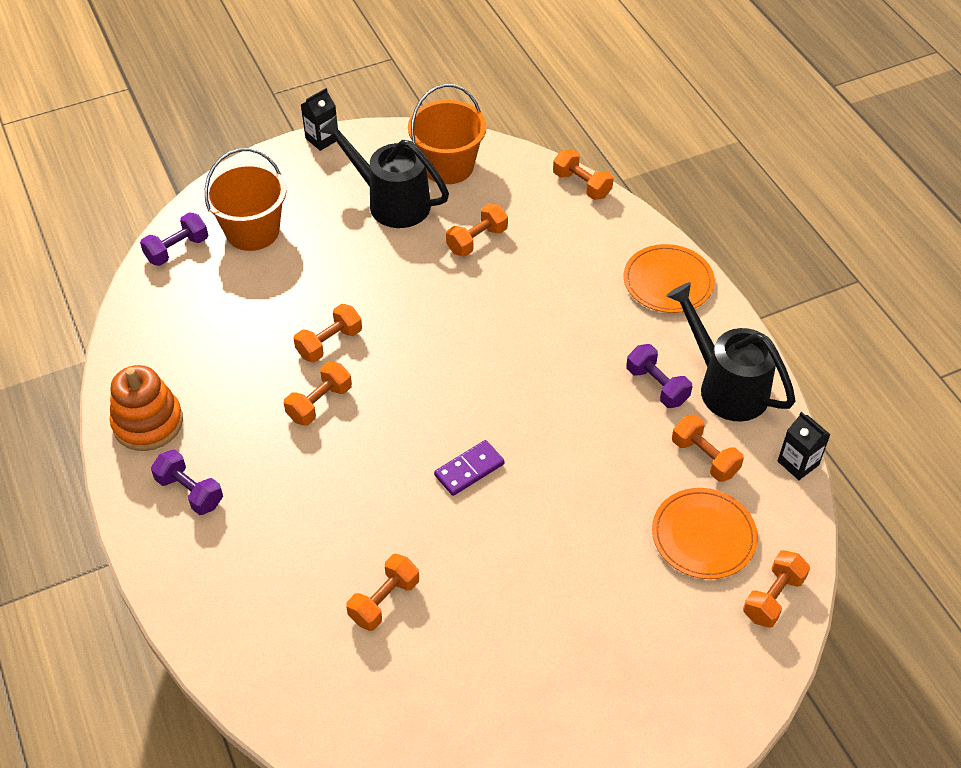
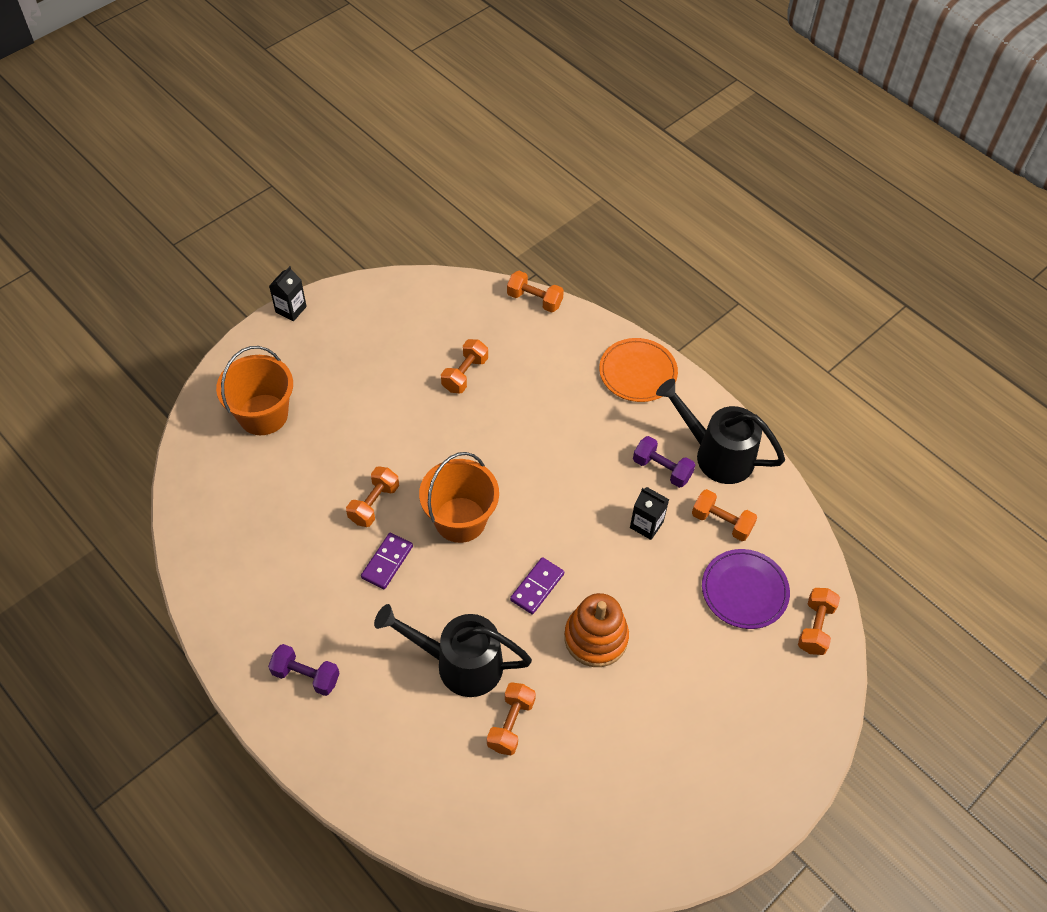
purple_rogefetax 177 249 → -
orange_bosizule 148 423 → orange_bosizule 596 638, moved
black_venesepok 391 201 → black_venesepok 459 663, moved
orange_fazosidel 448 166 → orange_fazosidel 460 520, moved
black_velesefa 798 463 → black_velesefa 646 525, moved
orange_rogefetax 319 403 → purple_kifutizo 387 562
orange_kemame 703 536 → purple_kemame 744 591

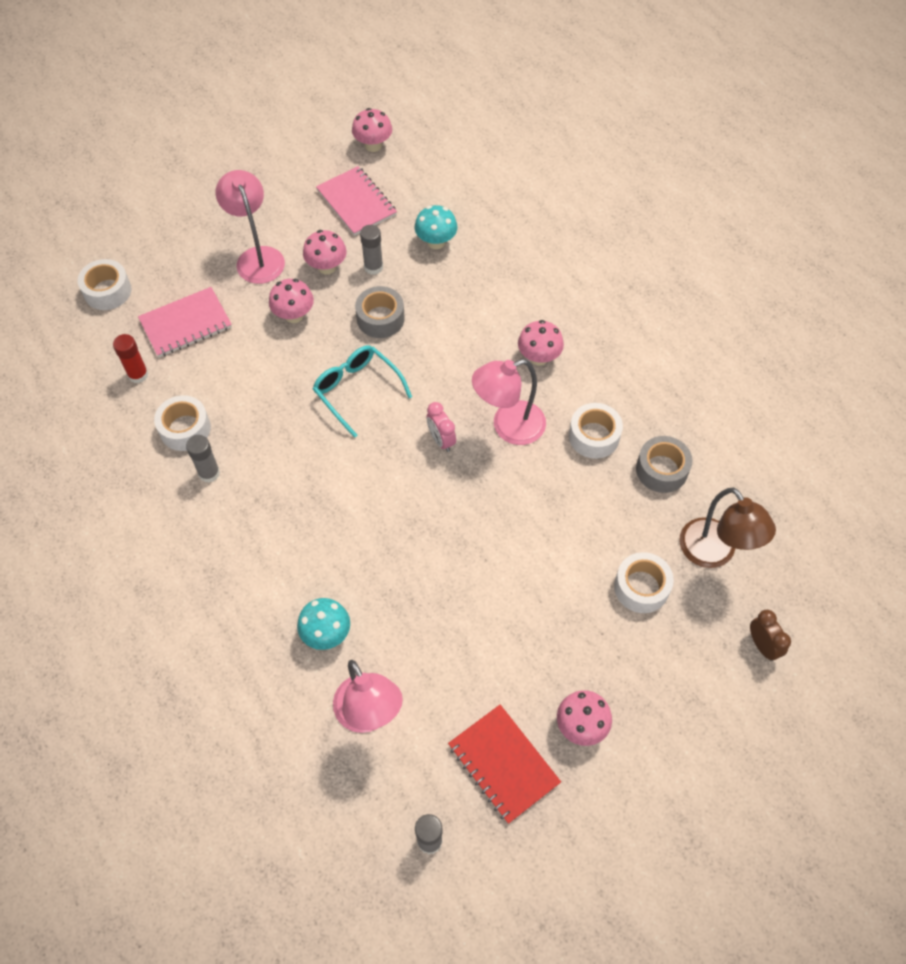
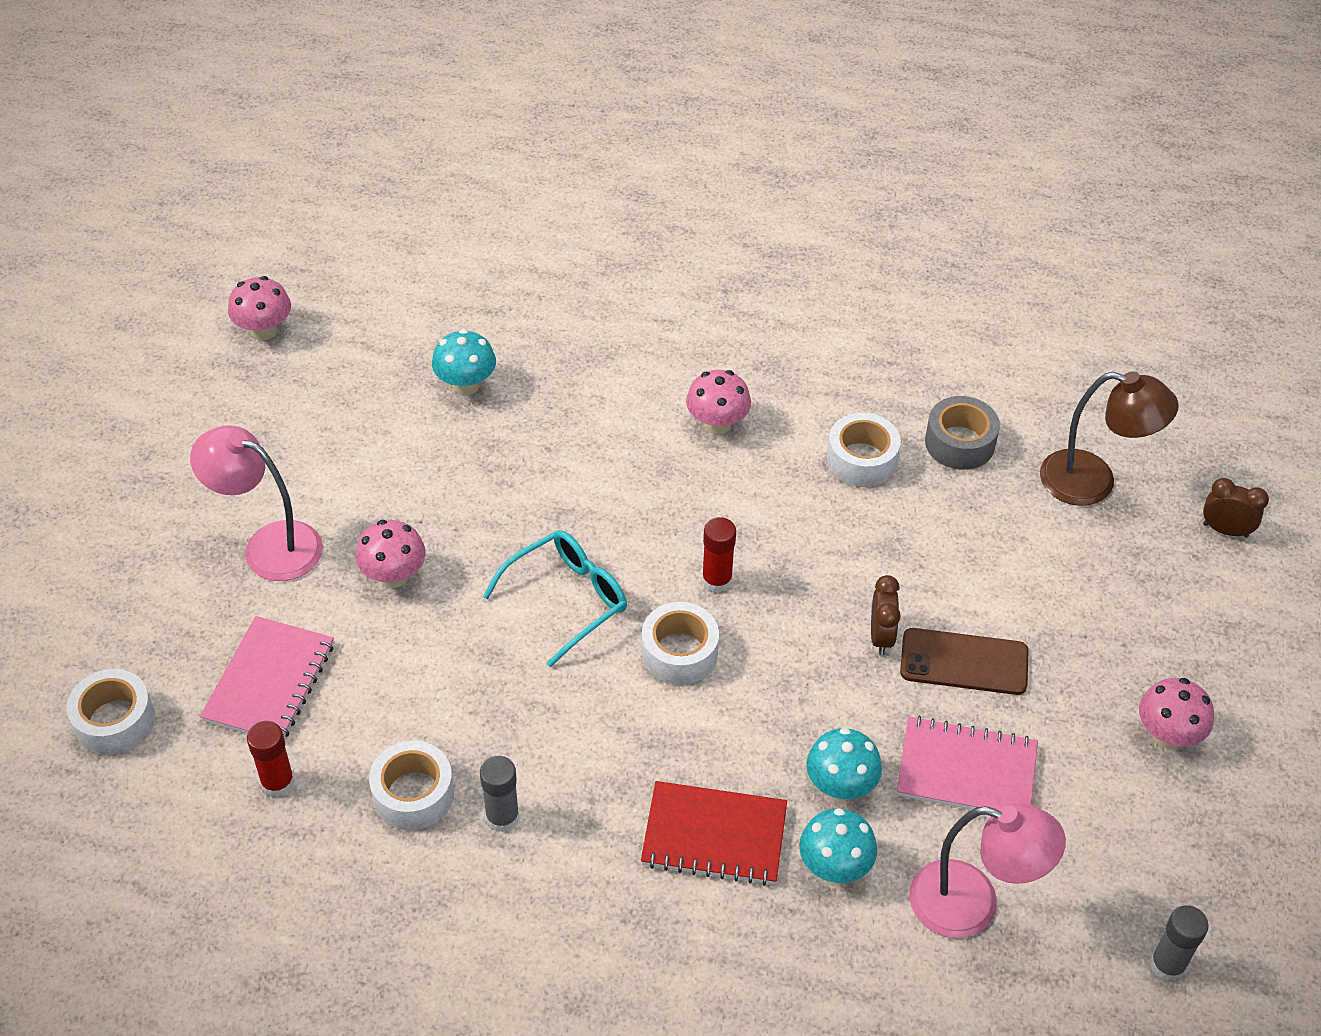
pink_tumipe 327 267 → -
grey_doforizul 380 318 → -
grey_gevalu 373 267 → -
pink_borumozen 508 427 → -
- → turquoise_tumipe 840 786
- → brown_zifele 881 636
- → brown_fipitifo 964 662
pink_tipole 356 203 → pink_tipole 966 770, moved
red_tipole 503 764 → red_tipole 714 836, moved
white_doforizul 641 587 → white_doforizul 679 652, moved
pink_zifele 441 440 → red_gevalu 717 580
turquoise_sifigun 357 391 → turquoise_sifigun 566 600, 135 degrees clockwise

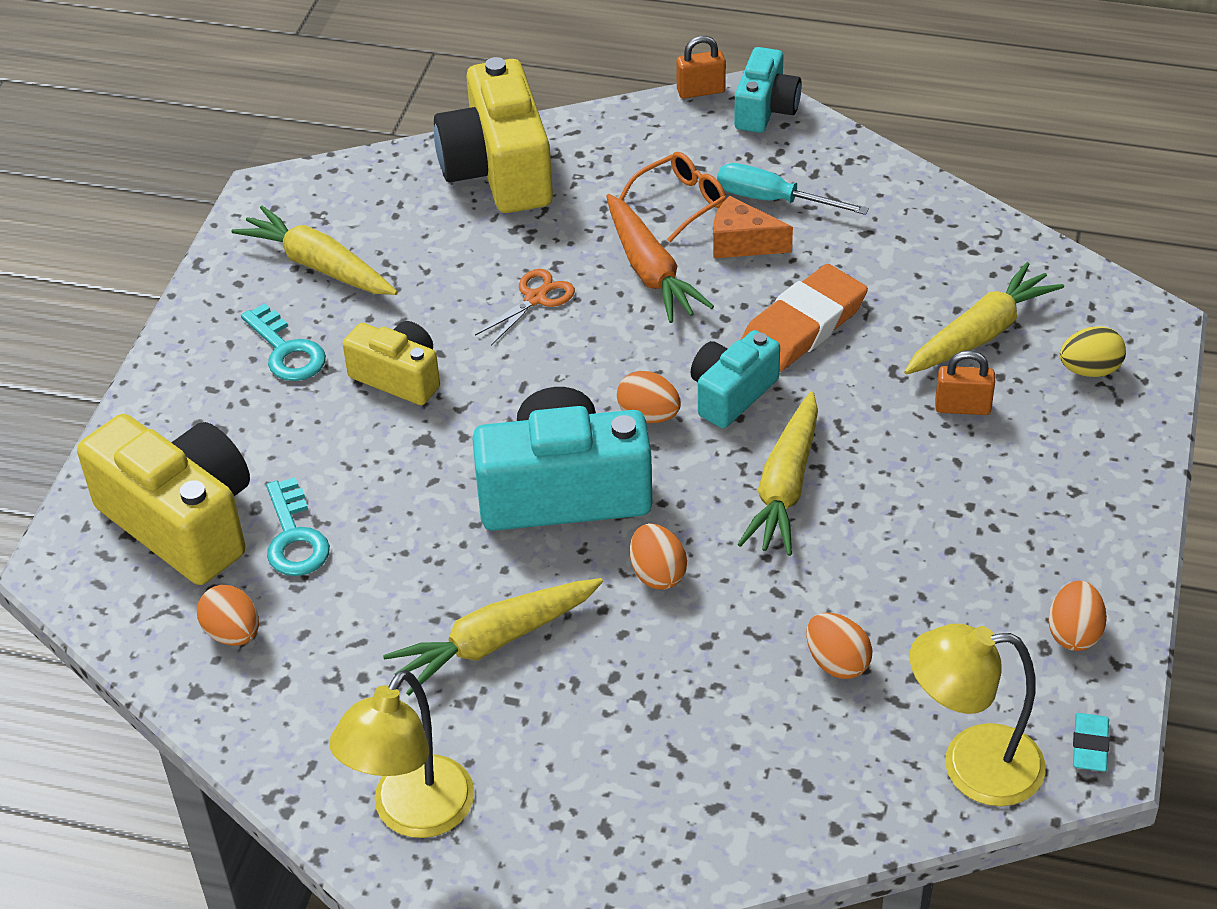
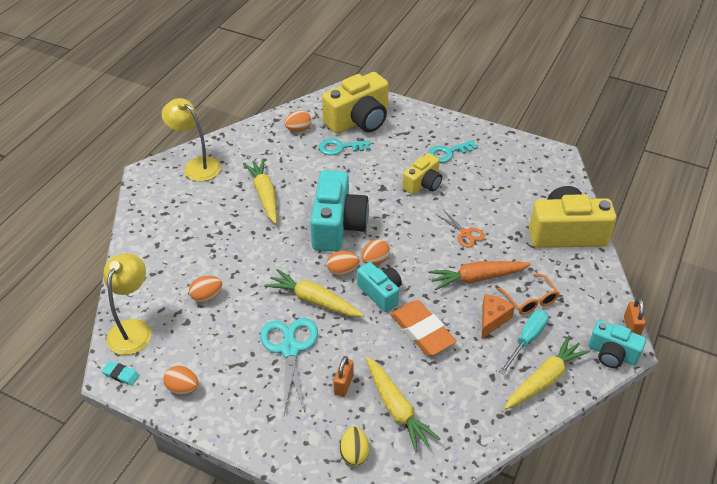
- → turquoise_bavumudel 290 349
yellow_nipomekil 318 266 → yellow_nipomekil 544 379, moved
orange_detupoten 657 574 → orange_detupoten 342 271, moved

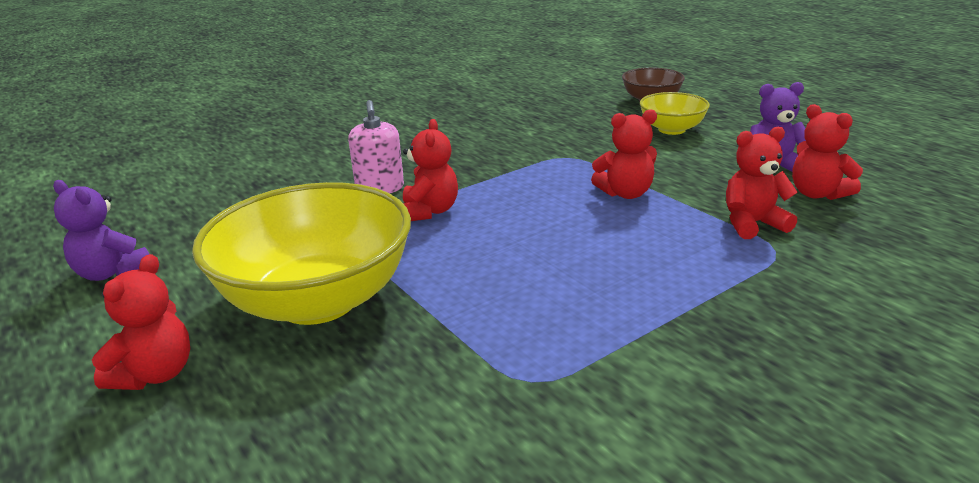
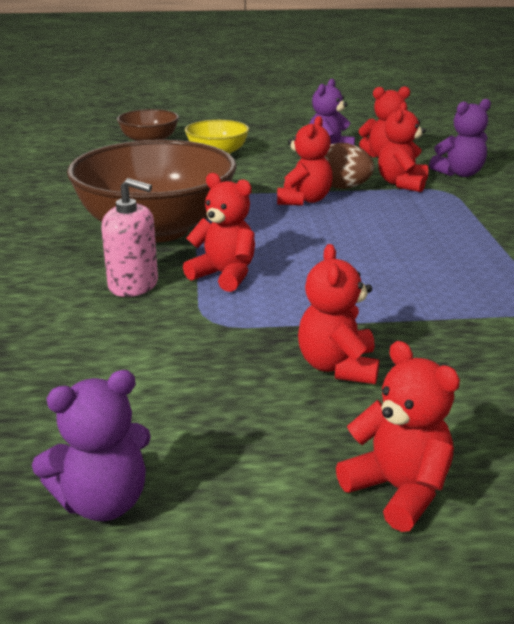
- → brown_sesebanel 157 229
- → brown_detupoten 342 187
- → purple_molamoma 459 173
yellow_sesebanel 317 300 → red_molamoma 338 367

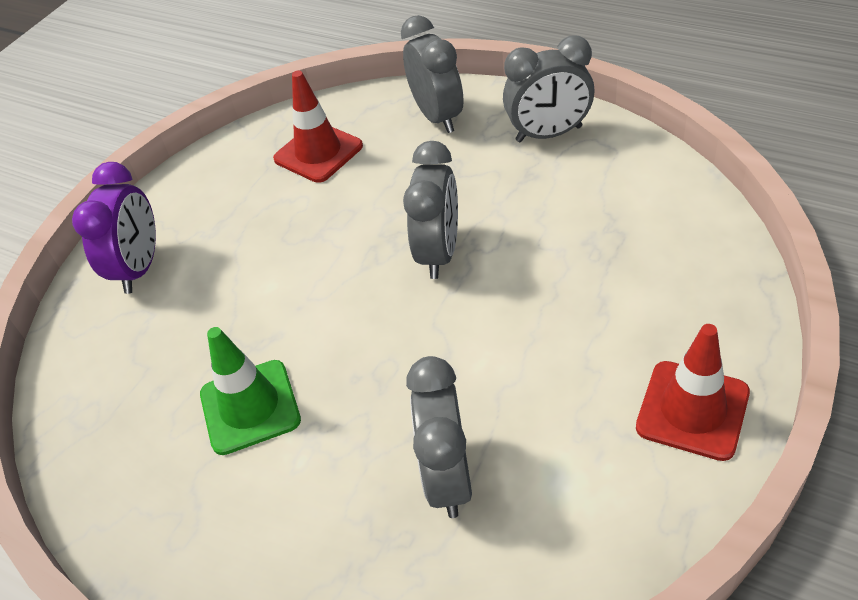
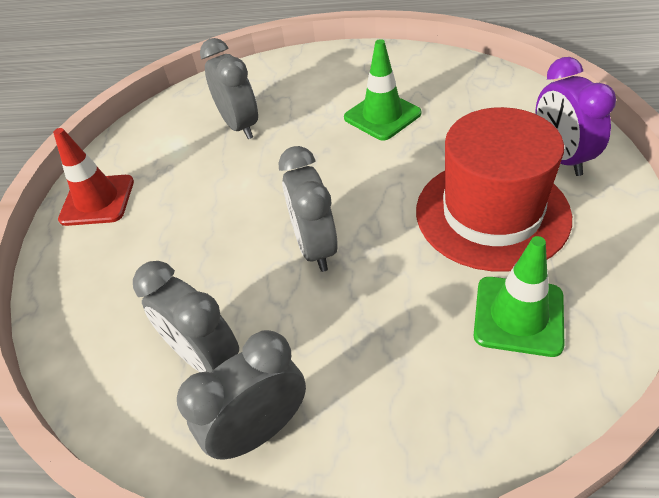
- → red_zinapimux 491 213
grey_zifele 438 117 → grey_zifele 205 357, moved
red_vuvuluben 318 152 → green_vuvuluben 518 316

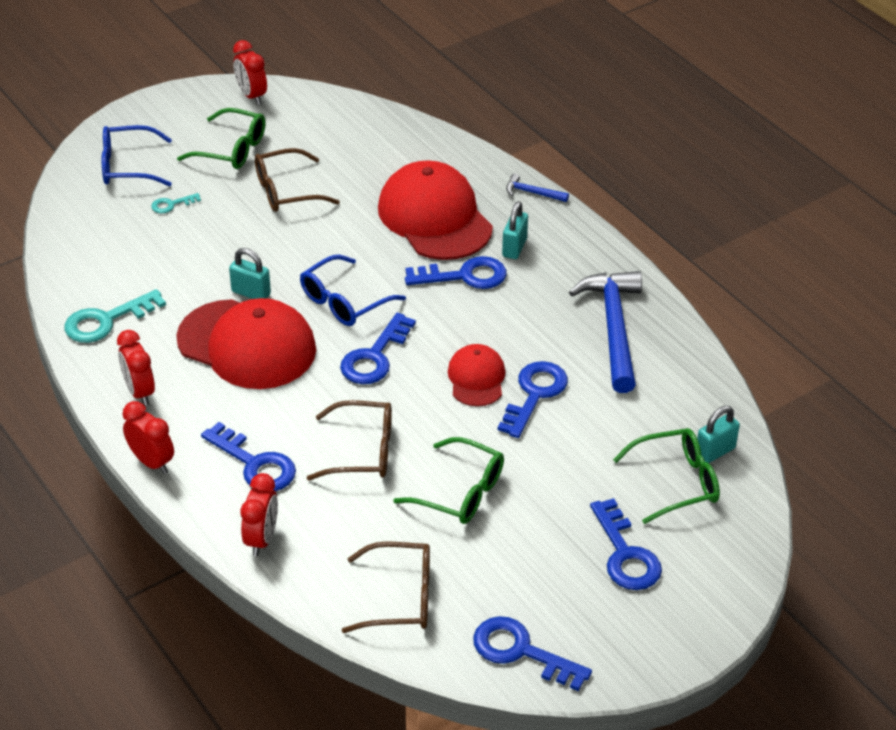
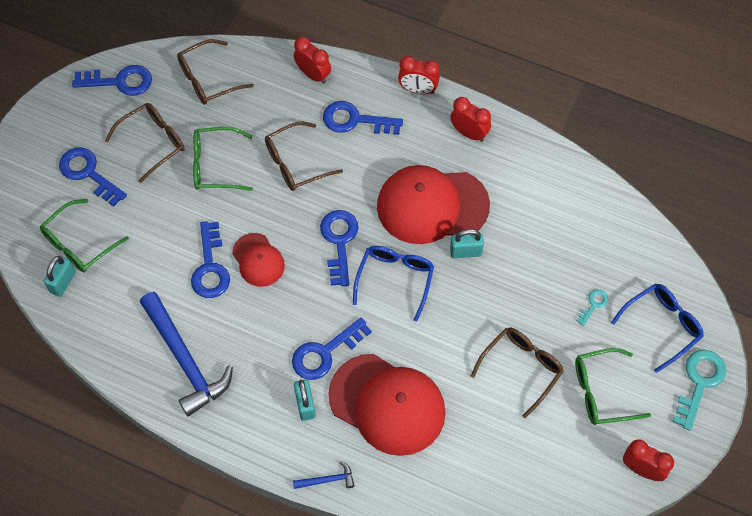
- → brown_sifigun 153 142
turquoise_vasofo 106 321 → turquoise_vasofo 699 383, moved
red_zifele 261 539 → red_zifele 313 75, 150 degrees clockwise

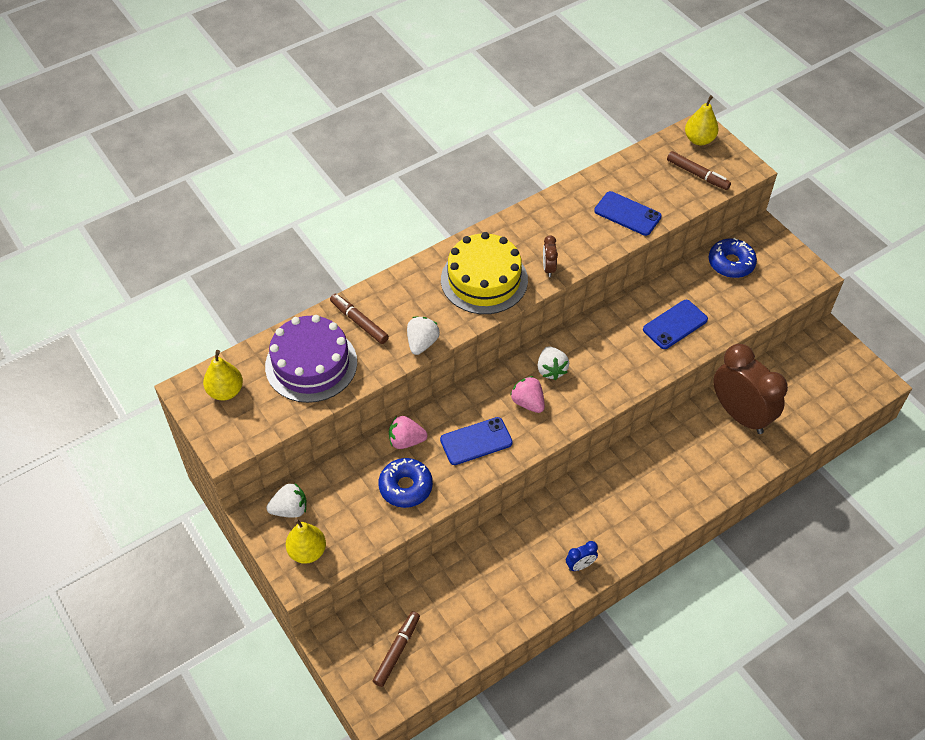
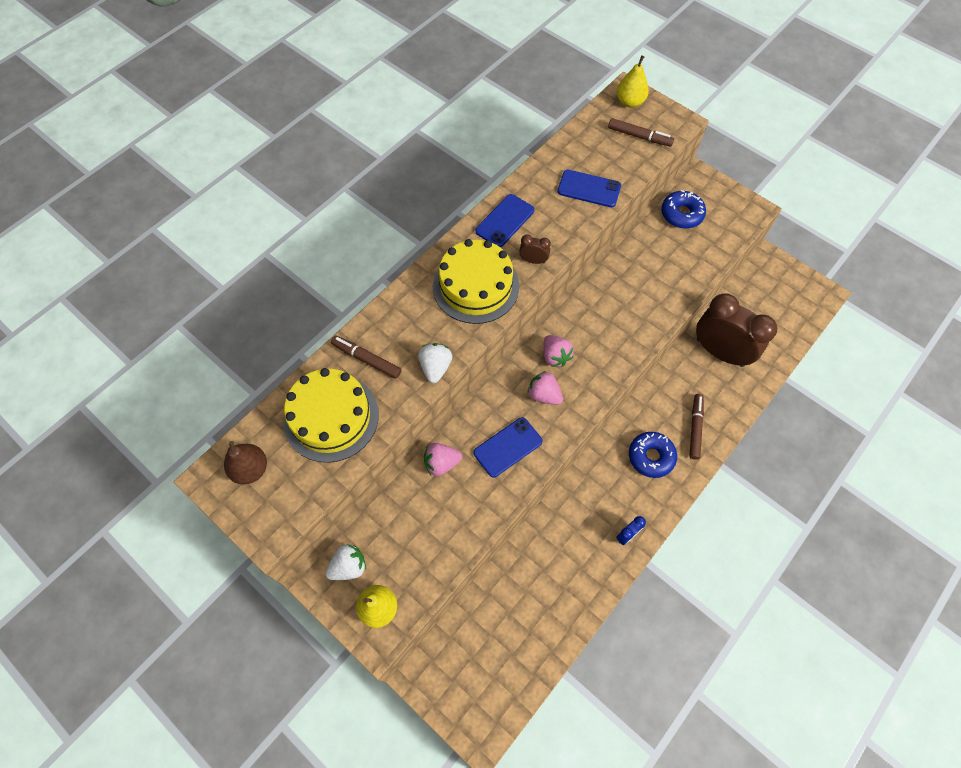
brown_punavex 397 651 → brown_punavex 695 428, moved
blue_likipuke 405 487 → blue_likipuke 651 457, moved
blue_fipitifo 675 324 → blue_fipitifo 504 221, moved
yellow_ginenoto 225 391 → brown_ginenoto 251 469
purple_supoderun 311 364 → yellow_supoderun 331 417
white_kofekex 551 370 → pink_kofekex 555 356
brown_zifele 548 268 → brown_zifele 533 260, 120 degrees clockwise

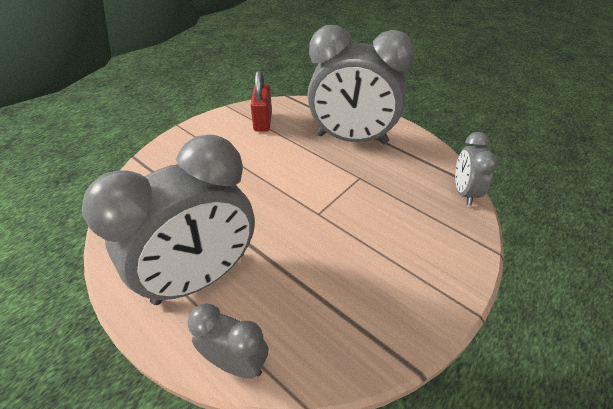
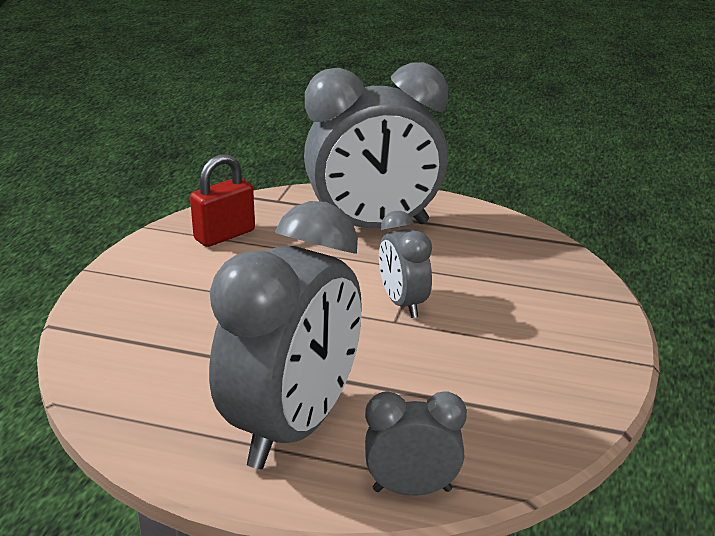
grey_zifele 464 192 → grey_zifele 403 304, moved
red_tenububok 263 122 → red_tenububok 224 235, 75 degrees clockwise

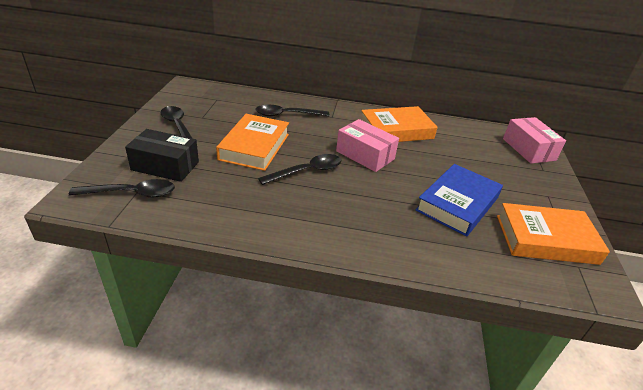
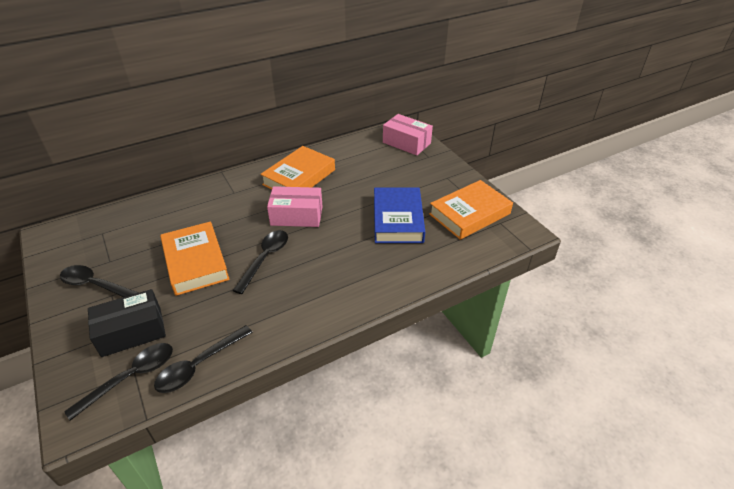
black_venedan 287 115 → black_venedan 199 365, moved

